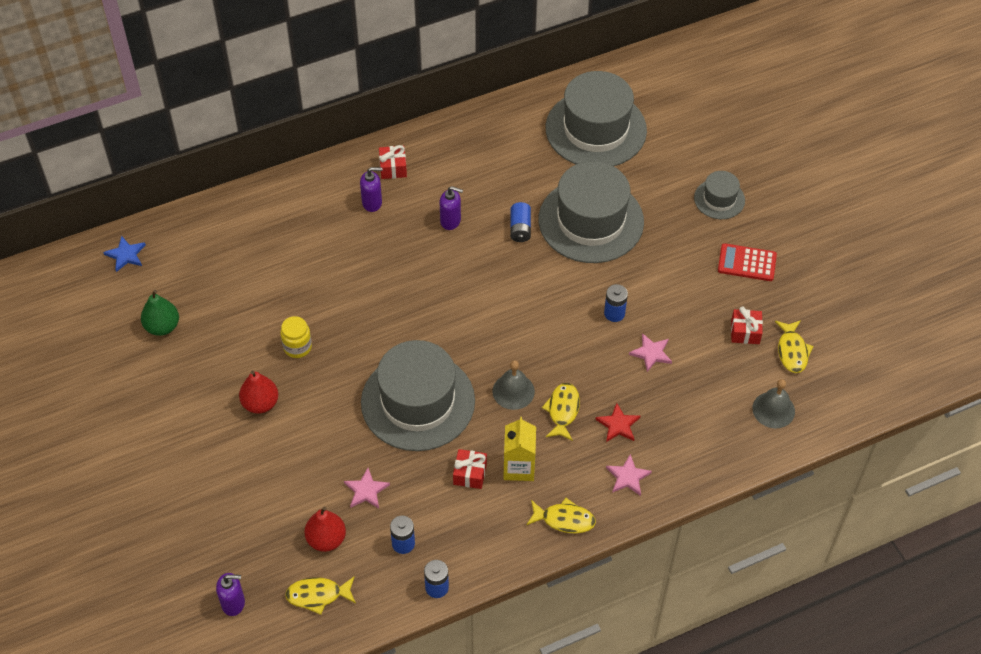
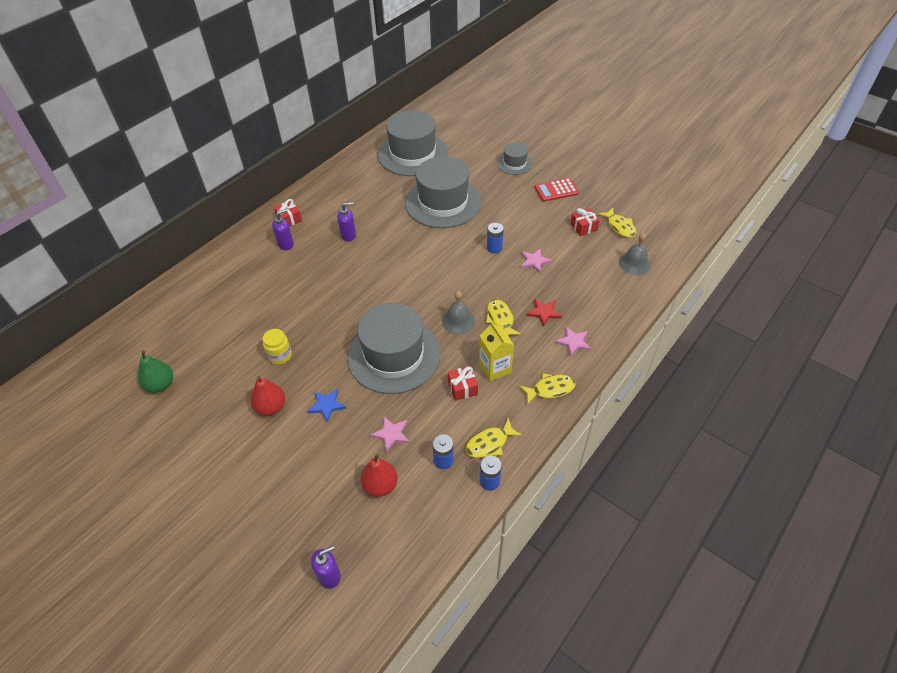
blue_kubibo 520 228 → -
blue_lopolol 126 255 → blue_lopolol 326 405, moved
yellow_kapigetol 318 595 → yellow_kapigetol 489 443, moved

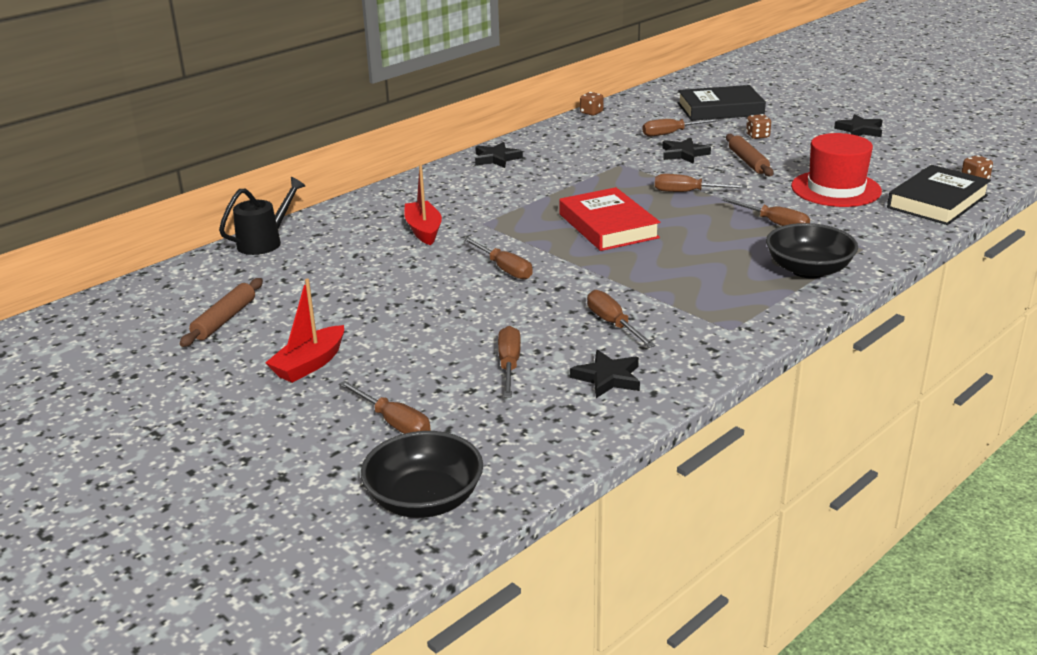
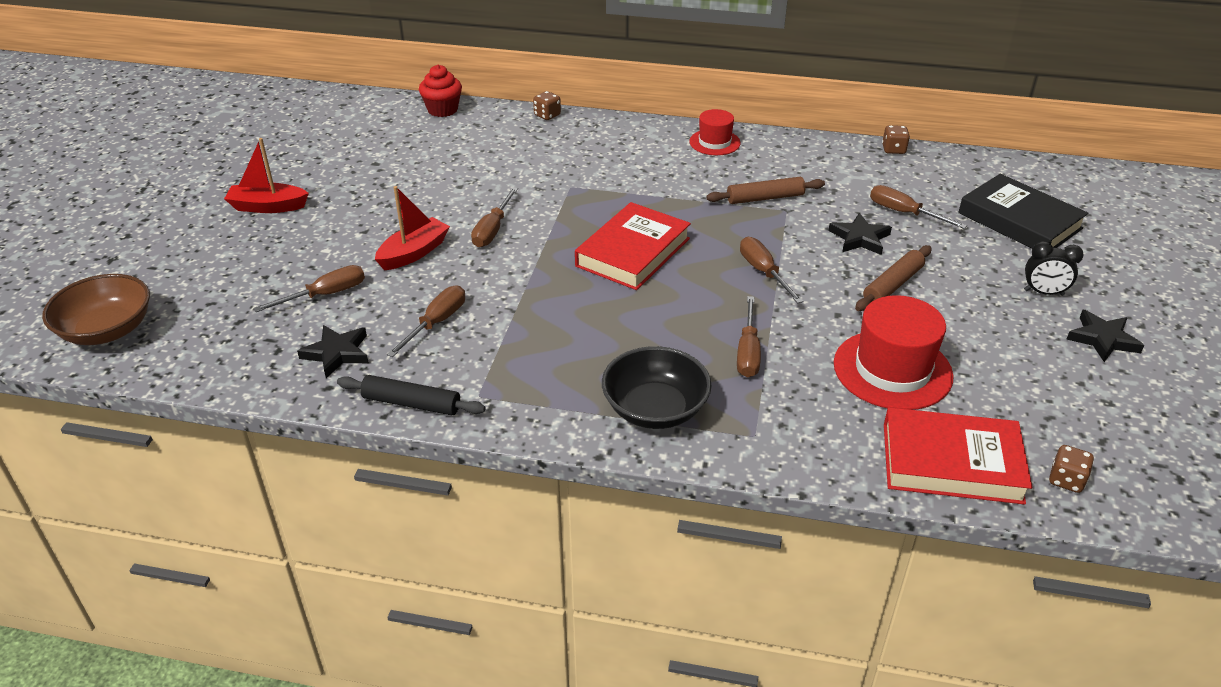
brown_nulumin 394 423 → -
- → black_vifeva 411 403
- → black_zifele 1043 293
brown_vifeva 224 319 → brown_vifeva 765 198, moved
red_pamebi 424 230 → red_pamebi 414 253, moved
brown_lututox 757 136 → brown_lututox 547 115, moved
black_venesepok 265 242 → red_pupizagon 442 110
black_lopolol 496 158 → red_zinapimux 714 142
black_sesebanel 424 499 → brown_sesebanel 107 330
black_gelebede 937 201 → red_gelebede 951 463

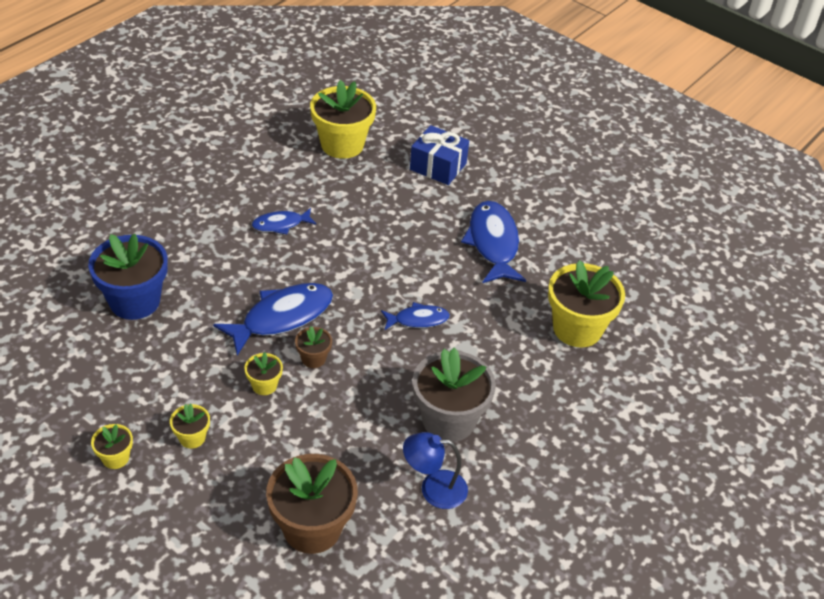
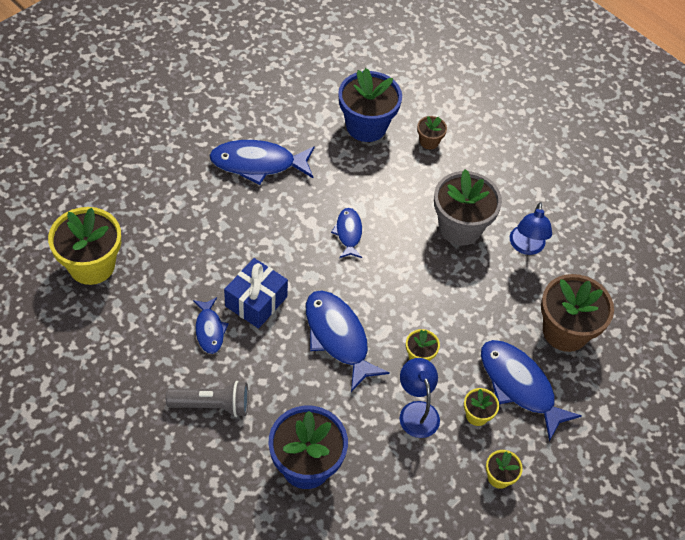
- → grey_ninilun 212 405
- → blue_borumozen 416 411
- → blue_kapigetol 519 385
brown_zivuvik 313 358 → brown_zivuvik 429 141, moved
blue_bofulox 438 166 → blue_bofulox 256 301, moved
yellow_zivuvik 577 328 → blue_zivuvik 366 126

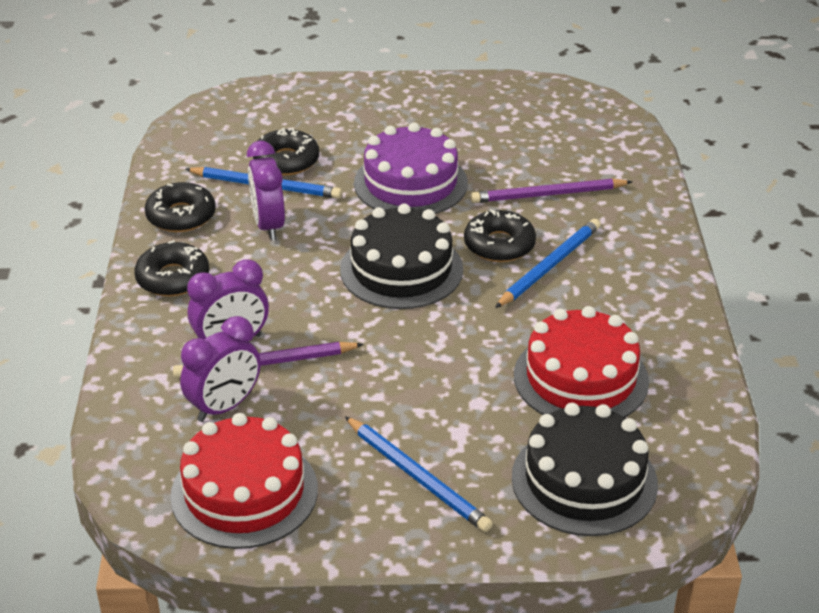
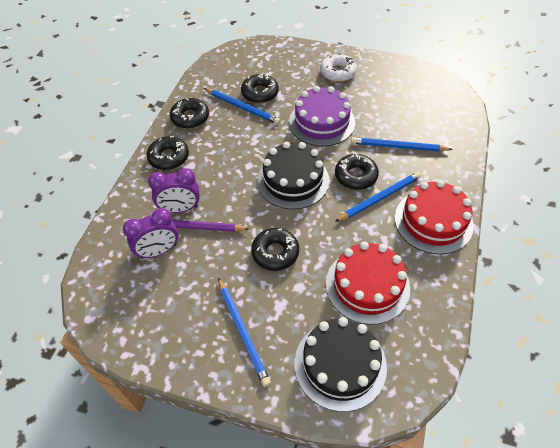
purple_zifele 268 226 → -
- → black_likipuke 275 253
- → white_likipuke 338 72
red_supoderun 244 492 → red_supoderun 433 221, moved
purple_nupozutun 548 195 → blue_nupozutun 398 147

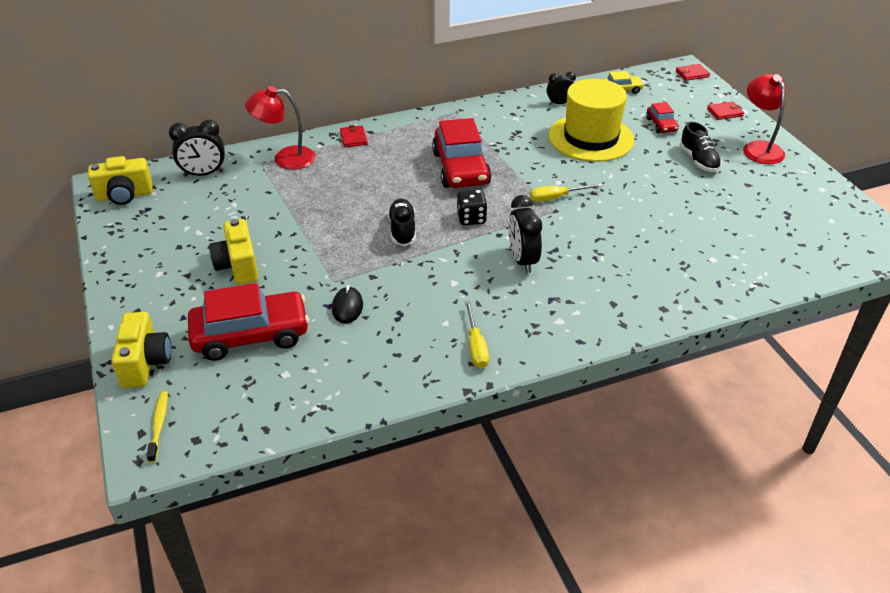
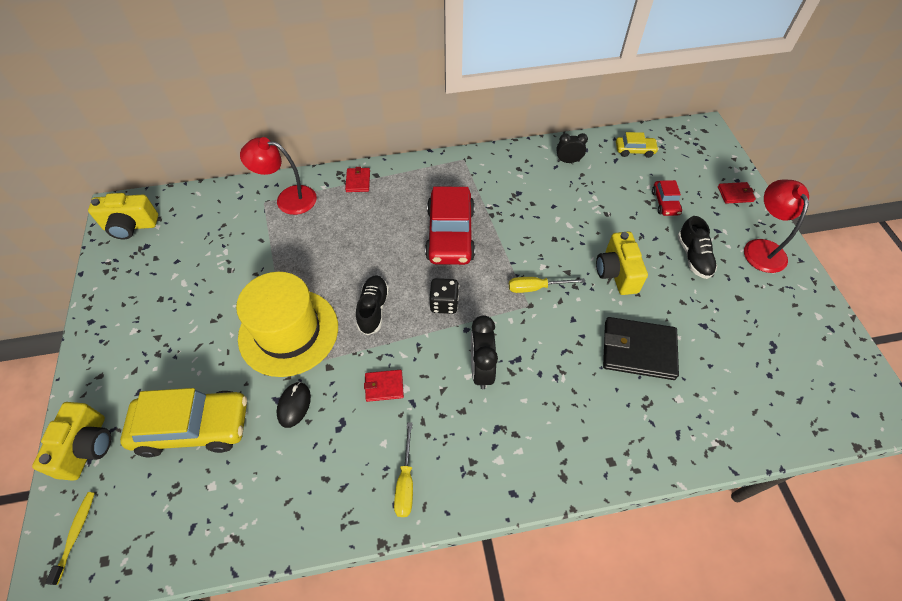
black_zifele 203 174 → -
- → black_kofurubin 638 350
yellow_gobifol 238 266 → yellow_gobifol 616 273, moved
yellow_zinapimux 591 138 → yellow_zinapimux 288 332, moved
red_kofurubin 692 74 → red_kofurubin 384 386, moved
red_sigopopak 251 335 → yellow_sigopopak 193 427

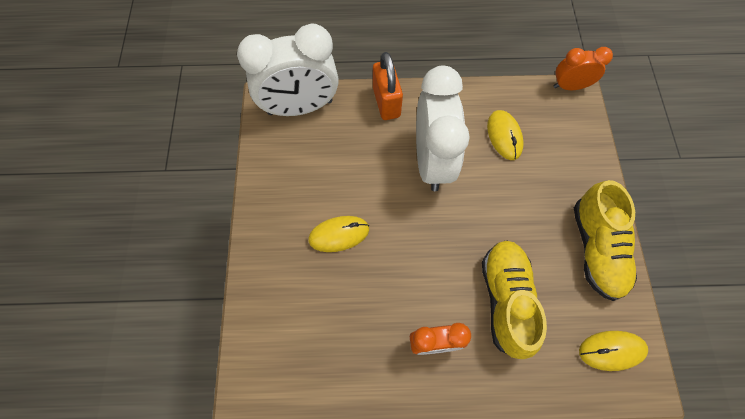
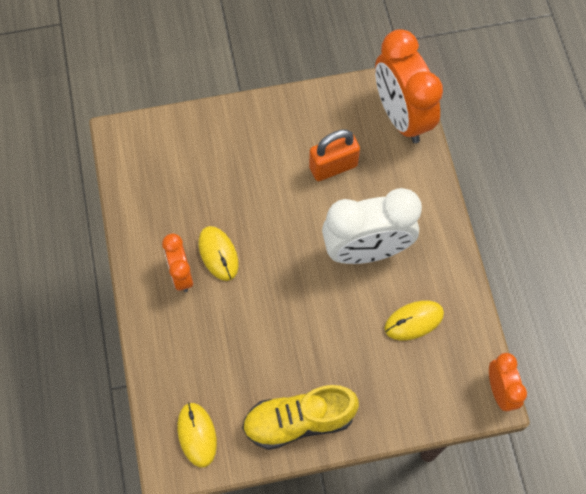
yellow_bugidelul 506 300 → -
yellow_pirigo 339 234 → yellow_pirigo 218 254, moved
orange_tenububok 386 102 → orange_tenububok 333 166, moved
white_zifele 300 107 → orange_zifele 401 116

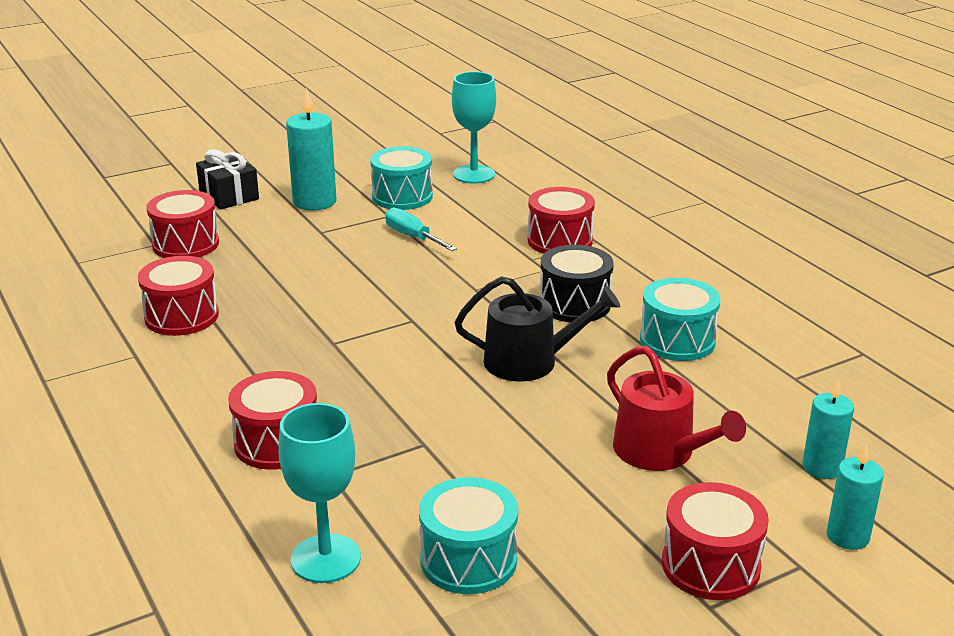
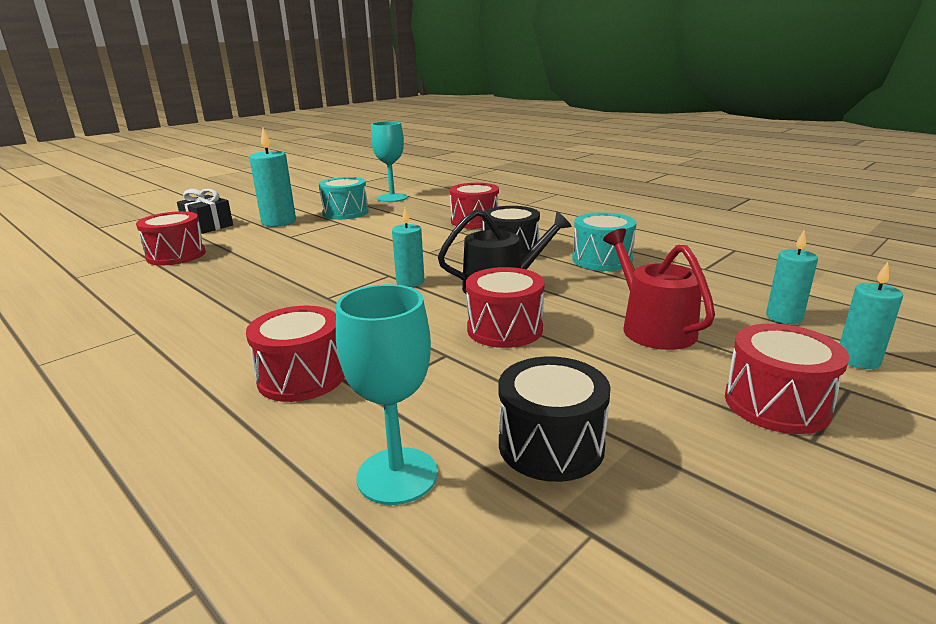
turquoise_nulumin 413 237 → -
- → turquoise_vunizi 410 282
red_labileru 181 316 → red_labileru 504 329, moved
turquoise_labileru 468 560 → black_labileru 551 445
red_venesepok 661 452 → red_venesepok 653 327, 150 degrees counterclockwise

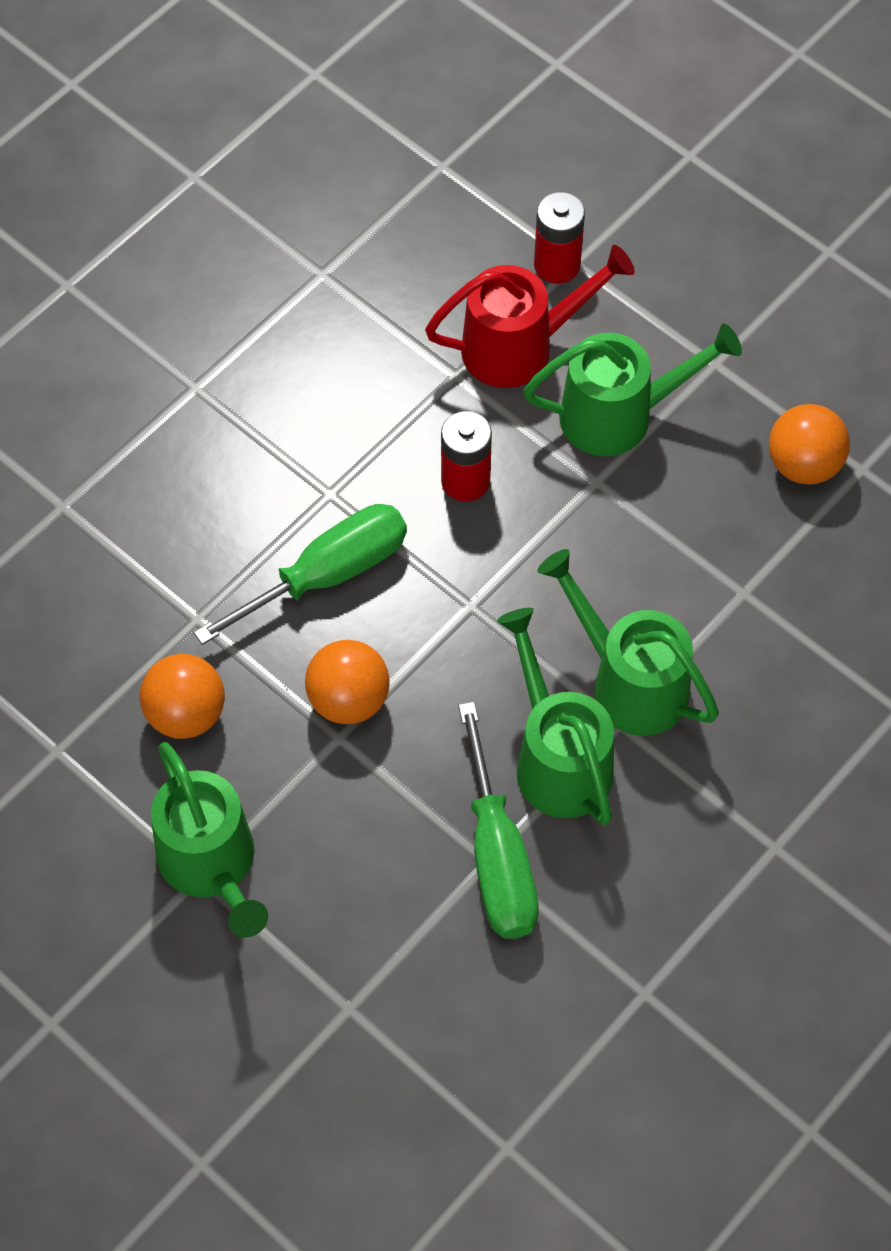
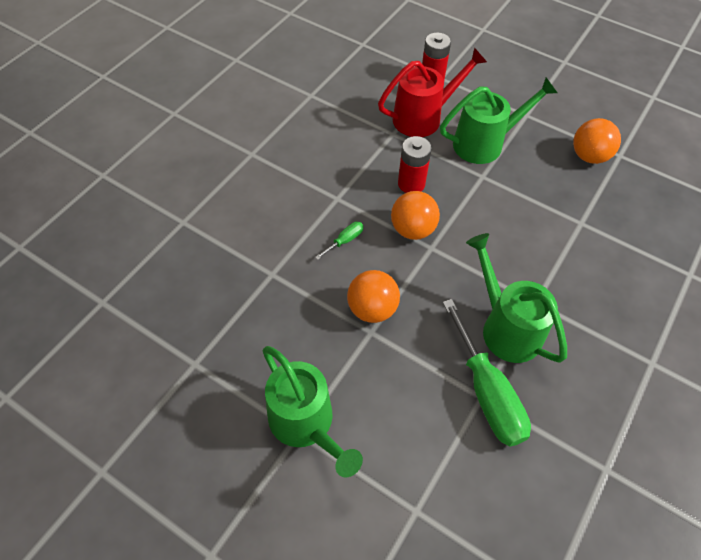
green_venesepok 628 681 → -
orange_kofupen 186 714 → orange_kofupen 412 229, moved
green_nulumin 328 575 → green_nulumin 345 241, x0.43

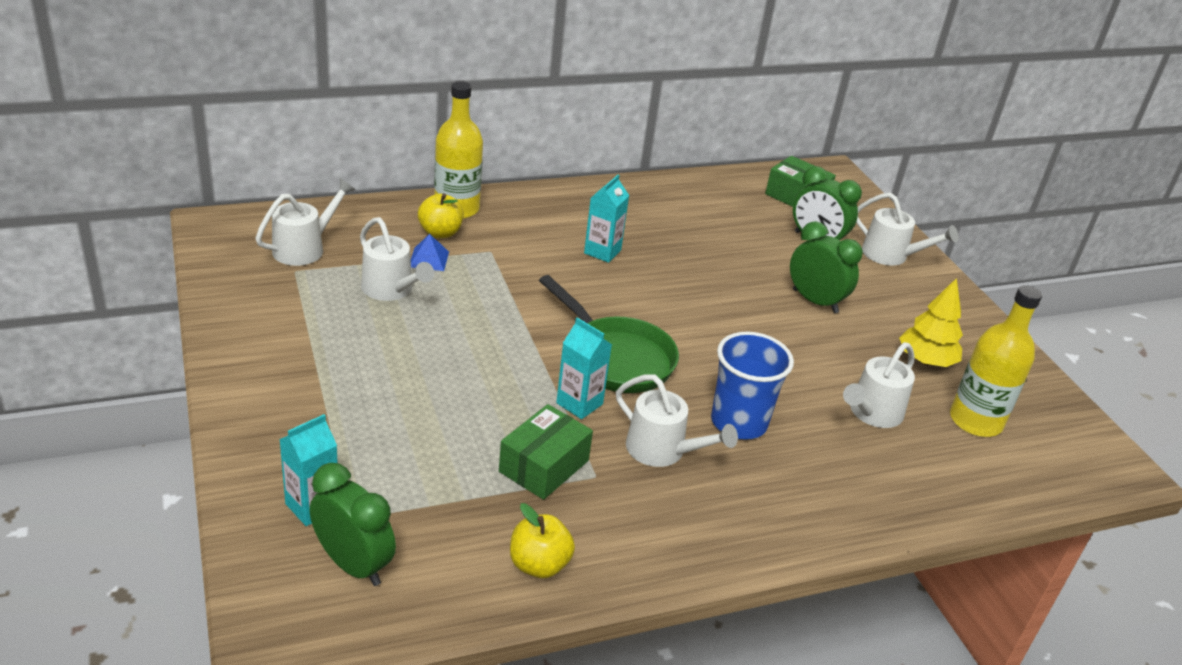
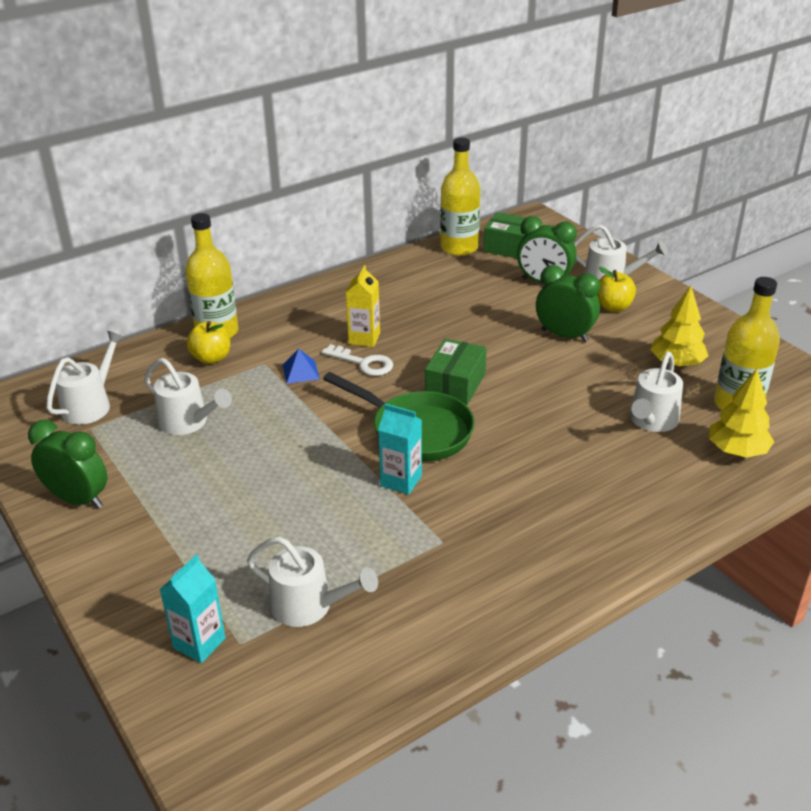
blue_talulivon 738 422 → -
- → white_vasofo 364 363
- → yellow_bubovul 459 247
- → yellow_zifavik 737 451
green_zifele 353 565 → green_zifele 78 499, moved
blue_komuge 428 259 → blue_komuge 300 372, moved
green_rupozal 544 466 → green_rupozal 455 384, moved
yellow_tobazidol 539 565 → yellow_tobazidol 613 307, moved
white_venesepok 663 451 → white_venesepok 309 606, moved
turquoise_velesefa 602 252 → yellow_velesefa 364 338

